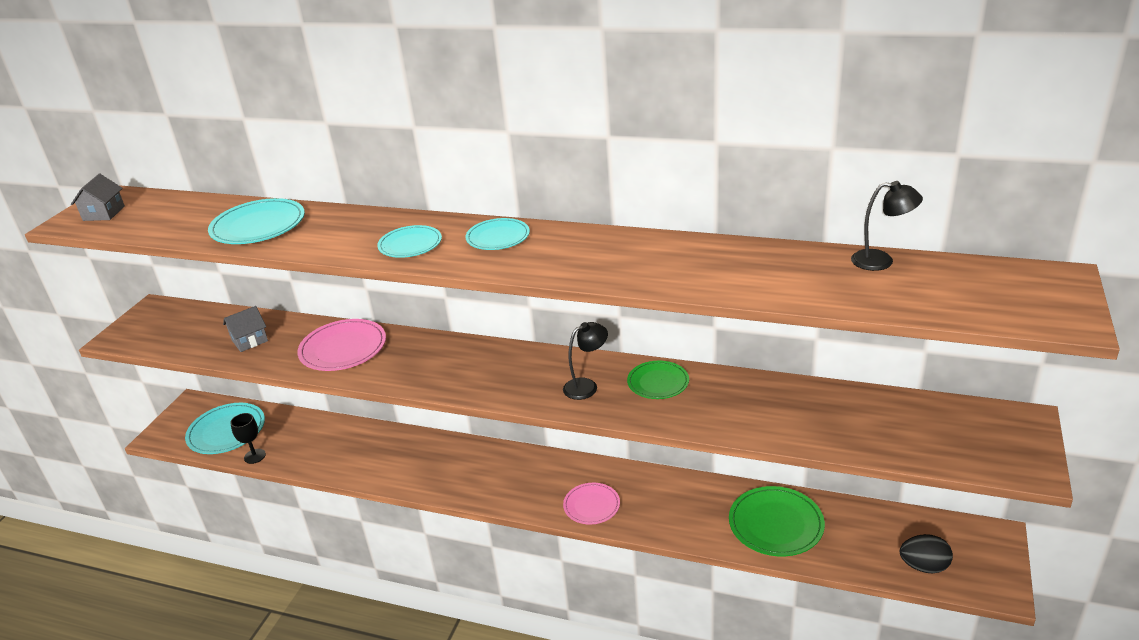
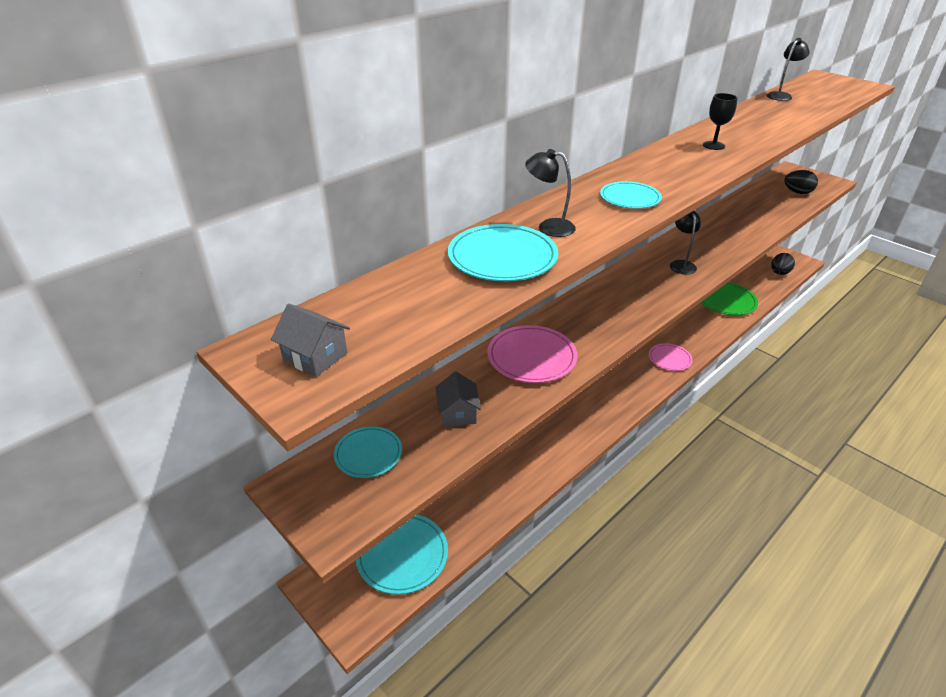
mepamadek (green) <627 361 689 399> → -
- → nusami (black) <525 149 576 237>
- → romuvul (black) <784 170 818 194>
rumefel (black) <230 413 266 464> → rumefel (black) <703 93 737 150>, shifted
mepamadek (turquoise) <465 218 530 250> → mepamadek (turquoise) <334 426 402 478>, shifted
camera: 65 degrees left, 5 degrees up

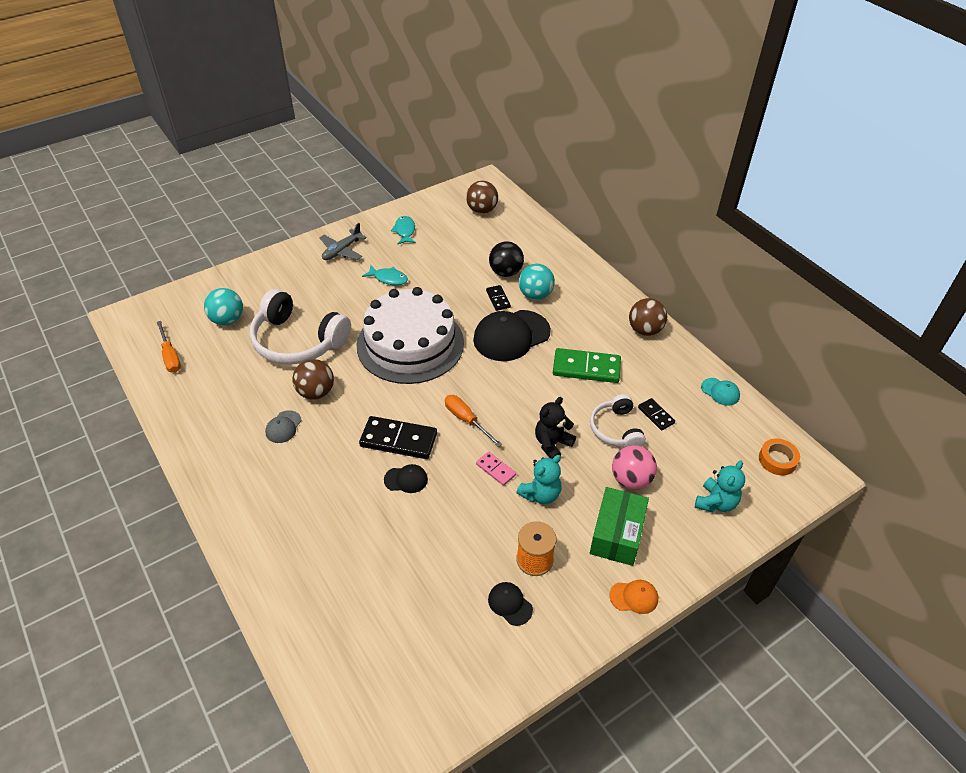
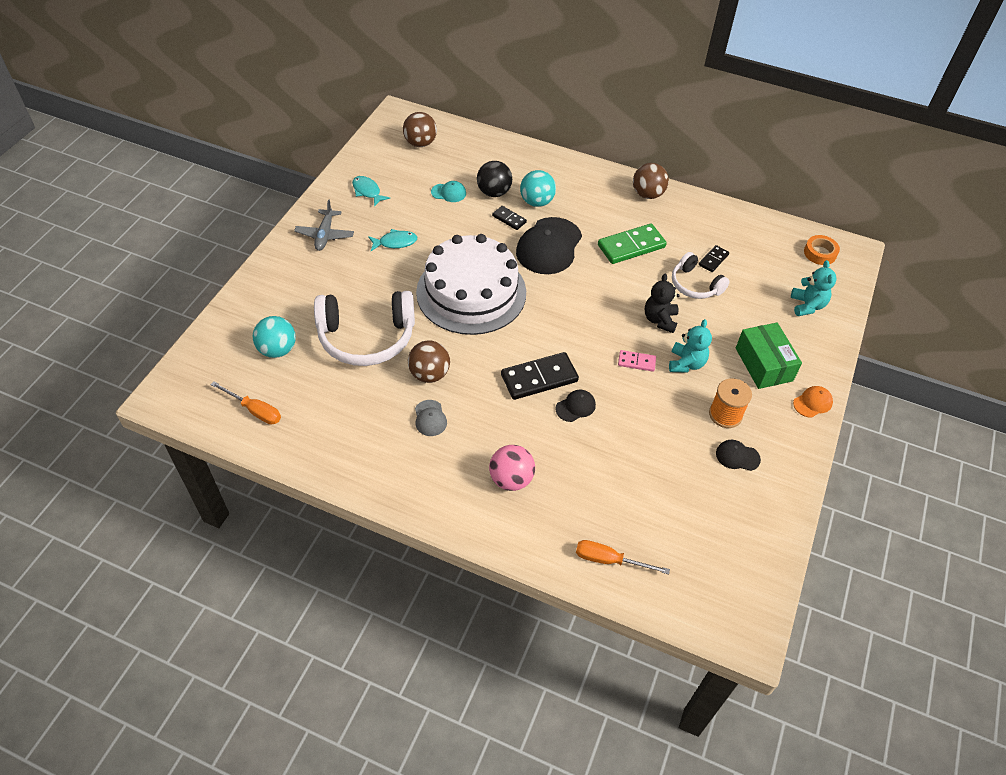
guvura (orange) <445 395 502 447> → guvura (orange) <576 540 670 574>, shifted
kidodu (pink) <612 445 657 490> → kidodu (pink) <489 445 535 491>, shifted
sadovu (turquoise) <701 378 740 406> → sadovu (turquoise) <431 181 466 202>, shifted
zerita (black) <638 398 675 430> → zerita (black) <699 245 729 272>, 75 degrees counterclockwise
camera: 35 degrees left, 5 degrees up

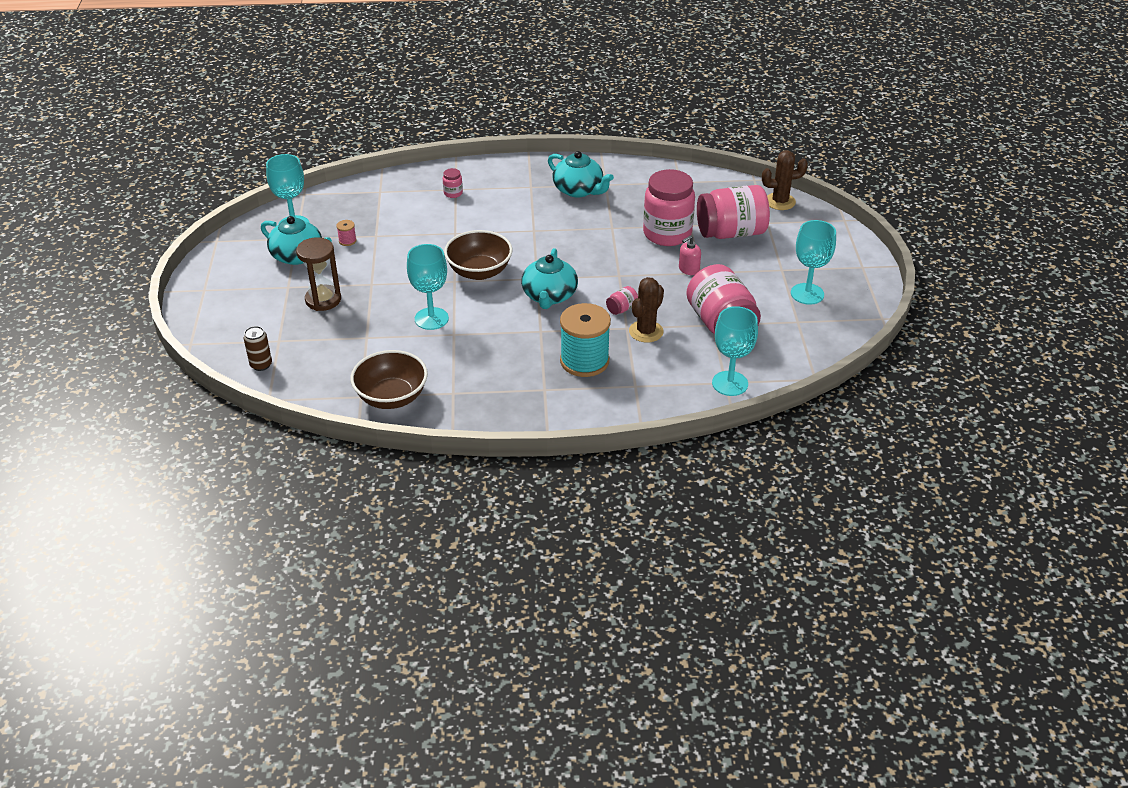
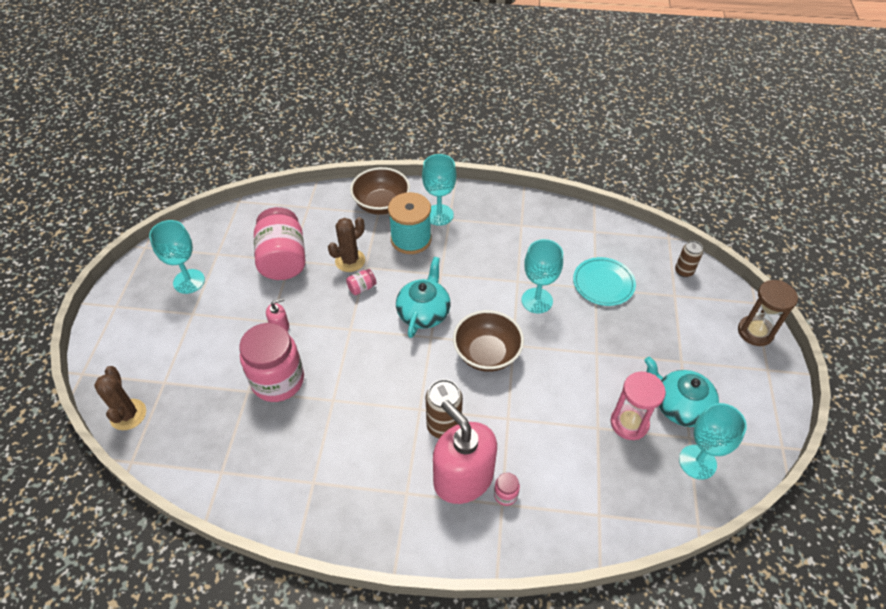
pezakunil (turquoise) <548 151 614 198> → -
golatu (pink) <697 185 770 239> → -
- → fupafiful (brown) <426 379 463 438>
- → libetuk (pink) <433 400 497 504>
- → mepamadek (turquoise) <573 257 636 306>
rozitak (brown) <296 237 341 311> → rozitak (brown) <738 280 798 346>, shifted
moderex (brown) <350 350 428 409> → moderex (brown) <350 167 410 215>, shifted
rumefel (turquoise) <712 306 758 396> → rumefel (turquoise) <422 154 456 226>, shifted
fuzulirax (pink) <336 220 357 246> → rozitak (pink) <611 372 666 440>
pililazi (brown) <762 150 808 210> → pililazi (brown) <94 366 146 430>, 75 degrees clockwise
camera: 170 degrees left, 10 degrees up

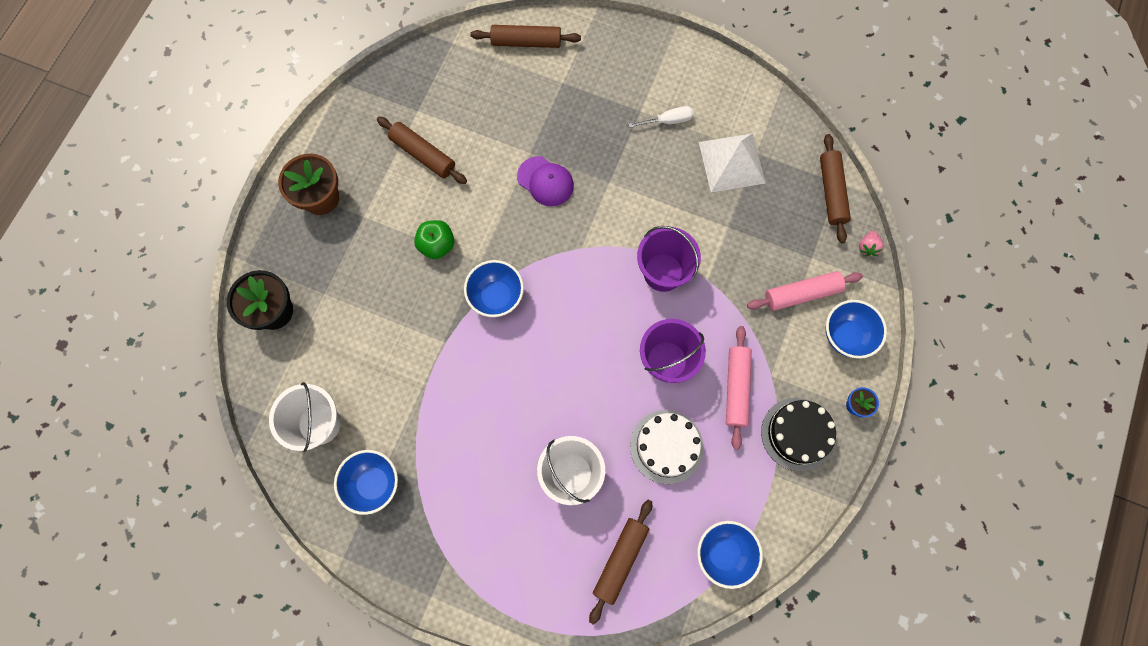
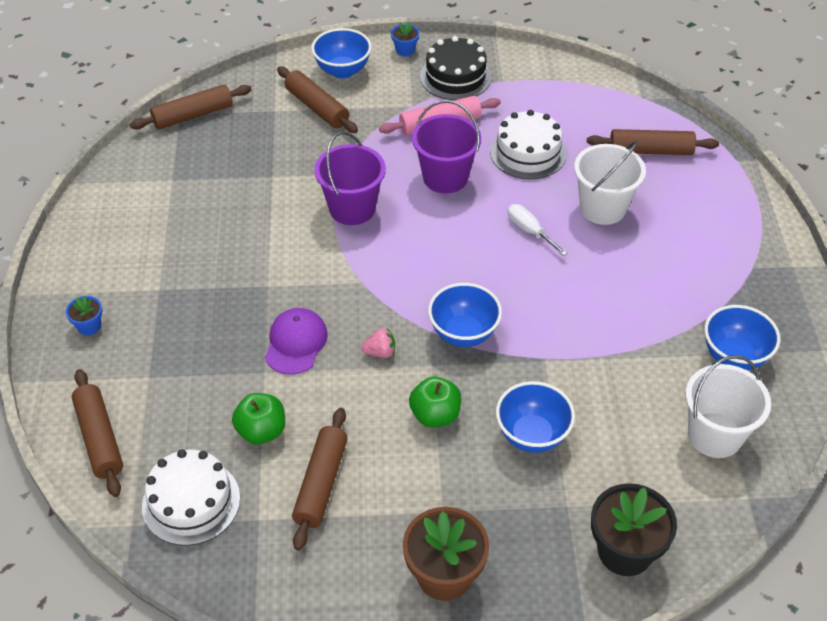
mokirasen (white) <699 133 766 192> → -
- → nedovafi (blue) <66 296 102 336>
- → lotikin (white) <142 449 240 546>
- → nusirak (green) <232 393 285 445>
guvura (white) <629 106 694 128> → guvura (white) <507 204 568 256>, shifted
moderex (blue) <697 521 763 589> → moderex (blue) <496 381 575 453>, shifted
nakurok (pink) <859 231 884 256> → nakurok (pink) <361 329 395 358>, shifted
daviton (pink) <747 271 863 311> → daviton (brown) <277 66 358 133>
camera: 115 degrees left, 25 degrees down

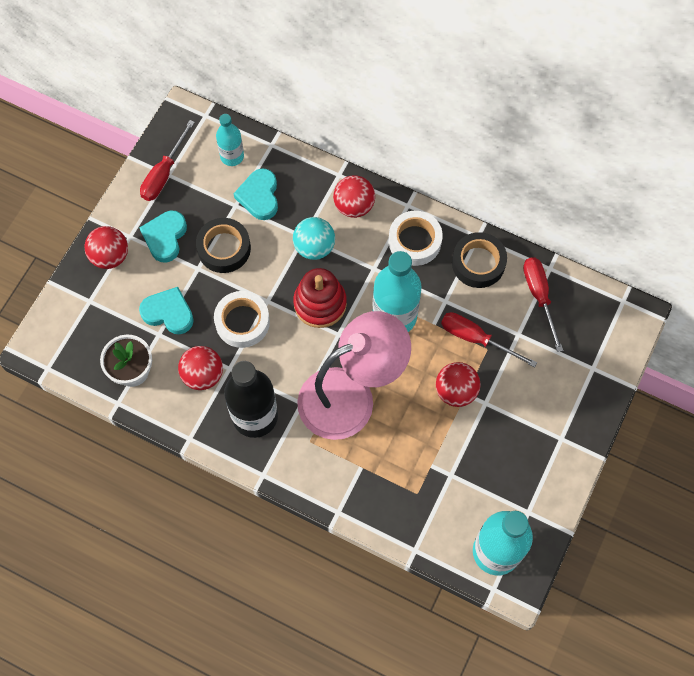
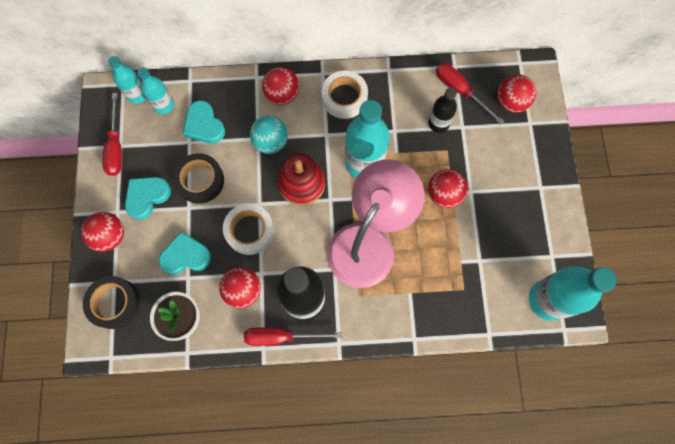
- → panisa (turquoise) <108 56 146 104>
- → panisa (black) <428 87 457 133>
- → kidodu (red) <497 75 536 113>
guvura (red) <441 312 537 368> → guvura (red) <244 327 342 346>, shifted
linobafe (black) <452 232 507 288> → linobafe (black) <83 276 140 329>, shifted
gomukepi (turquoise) <140 211 187 263> → gomukepi (turquoise) <125 177 171 220>, 60 degrees clockwise
camera: 30 degrees left, 5 degrees up

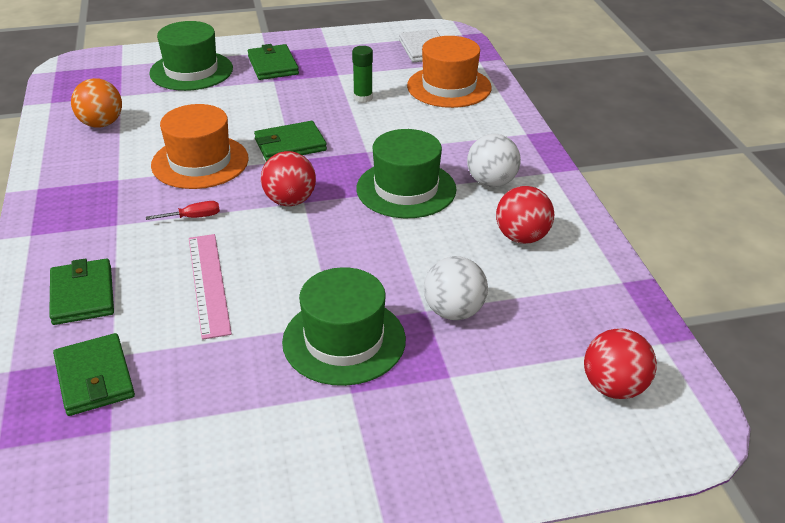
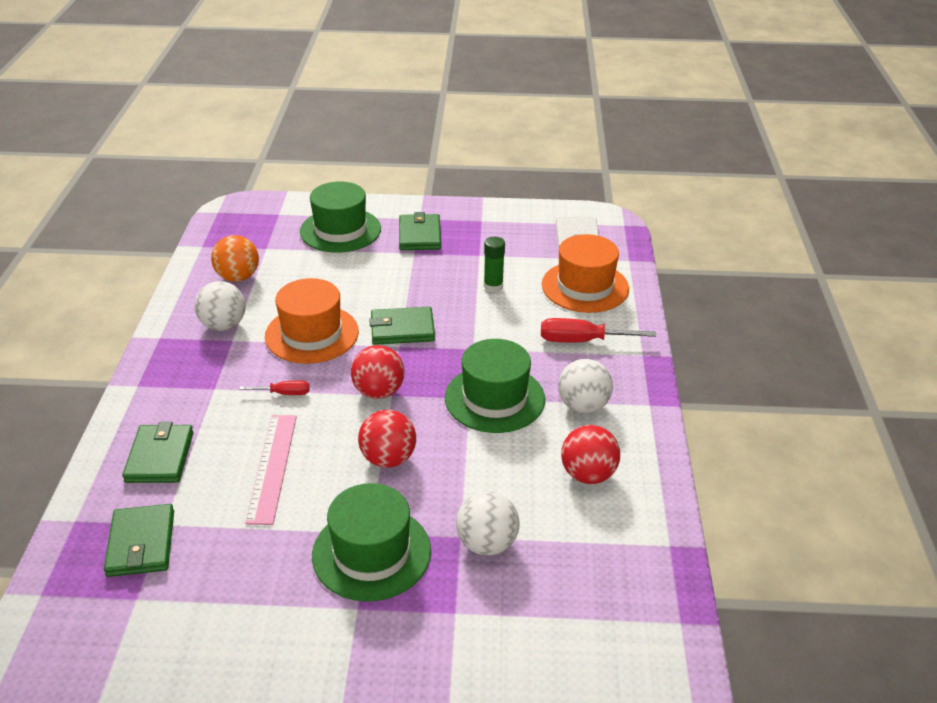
- → kidodu (white) <195 281 246 331>
- → guvura (red) <541 318 656 342>
kidodu (red) <584 328 657 399> → kidodu (red) <358 410 416 468>, shifted
camera: 15 degrees right, 0 degrees up

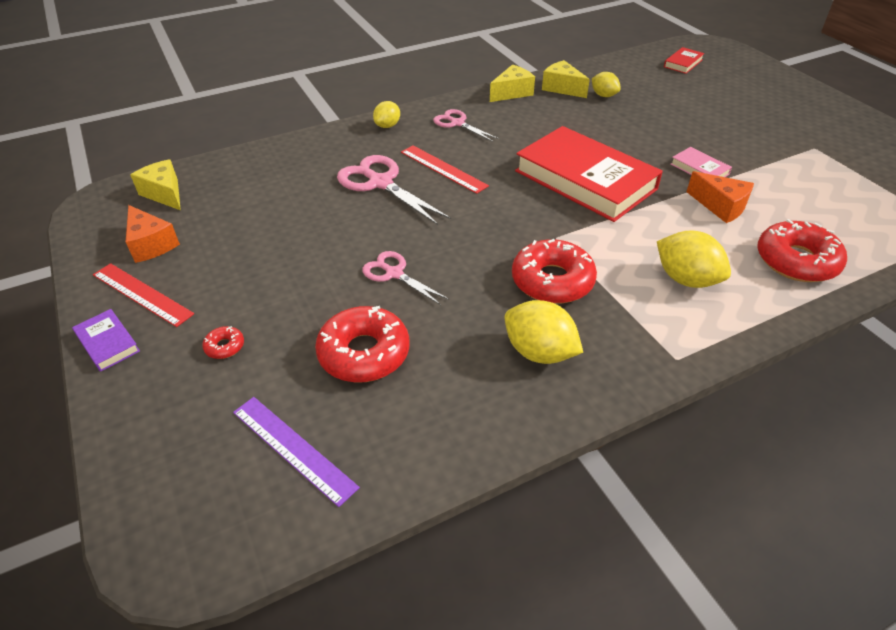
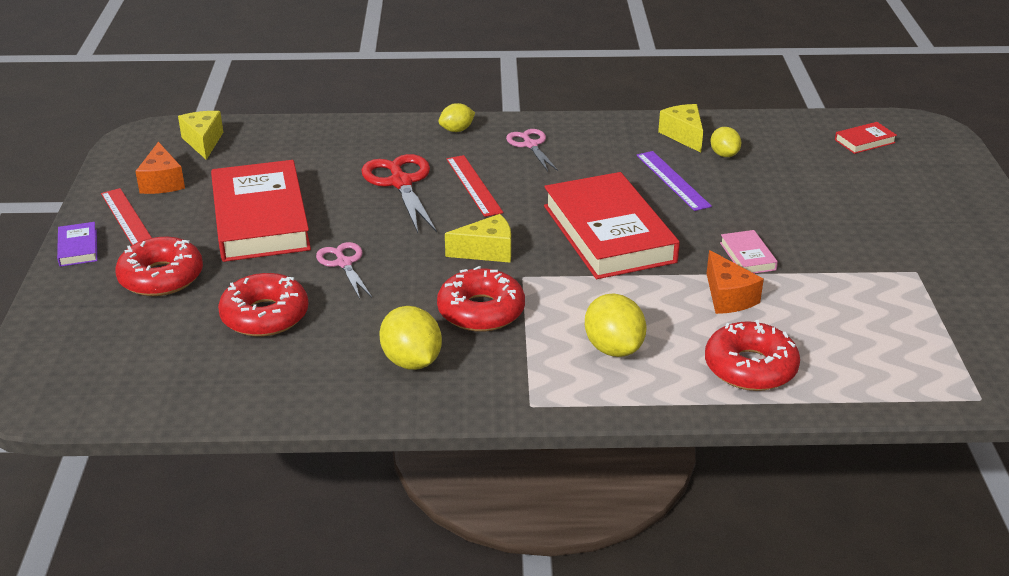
- → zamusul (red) <211 160 311 262>
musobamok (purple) <233 397 360 507> → musobamok (purple) <637 151 712 211>, shifted
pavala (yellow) <490 65 535 102> → pavala (yellow) <445 214 511 262>, shifted
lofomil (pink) <337 155 451 225> → lofomil (red) <361 154 437 233>
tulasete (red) <202 326 244 359> → tulasete (red) <115 237 203 296>, x2.28
camera: 25 degrees right, 10 degrees down

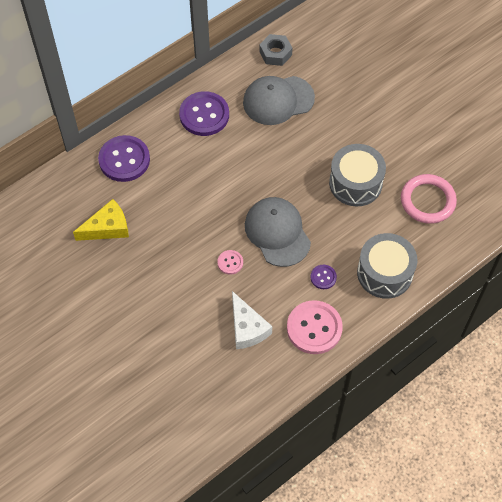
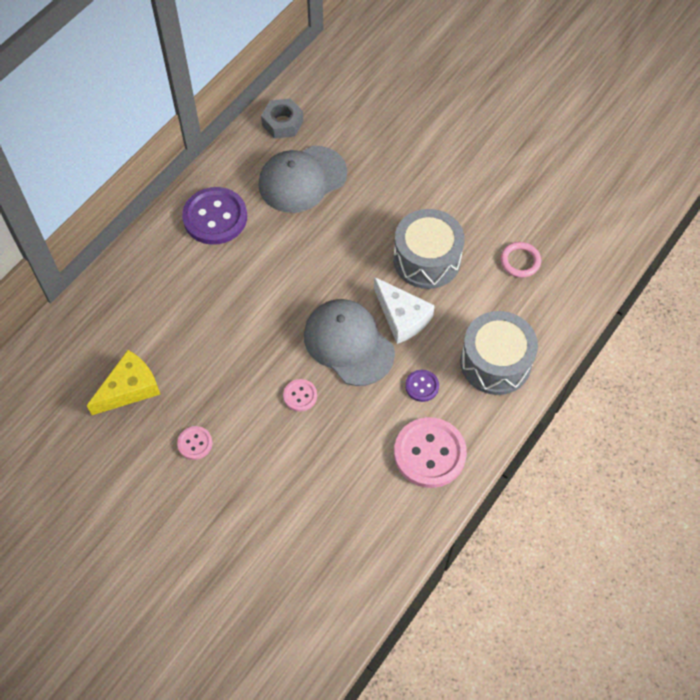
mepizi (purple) <98 135 150 182> → -
- → mepizi (pink) <177 426 212 460>
pavala (white) <232 291 272 349> → pavala (white) <374 277 435 344>, shifted
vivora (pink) <401 174 457 224> → vivora (pink) <500 242 541 278>, x0.58
camera: 15 degrees left, 0 degrees up

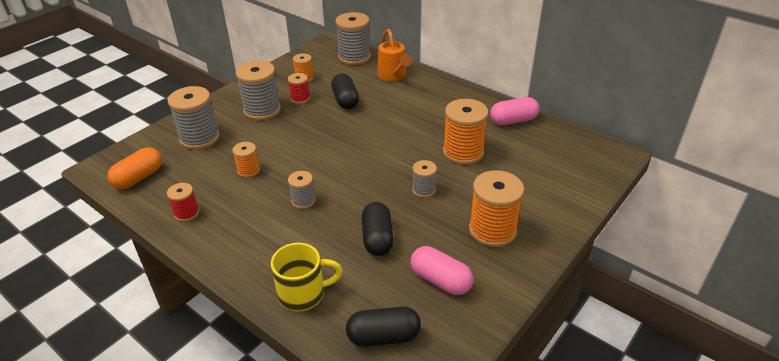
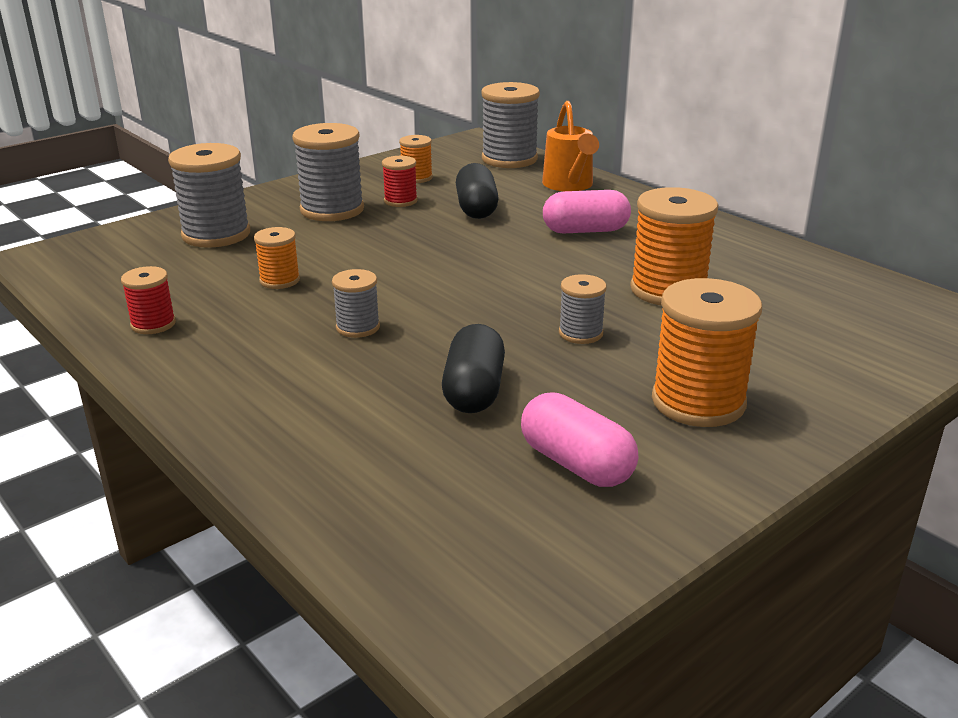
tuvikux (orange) <107 147 162 189> → -
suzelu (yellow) <271 243 343 312> → -
tuvikux (black) <346 306 421 347> → -
tuvikux (pink) <490 97 539 125> → tuvikux (pink) <543 190 631 233>, shifted
camera: 10 degrees right, 10 degrees down

